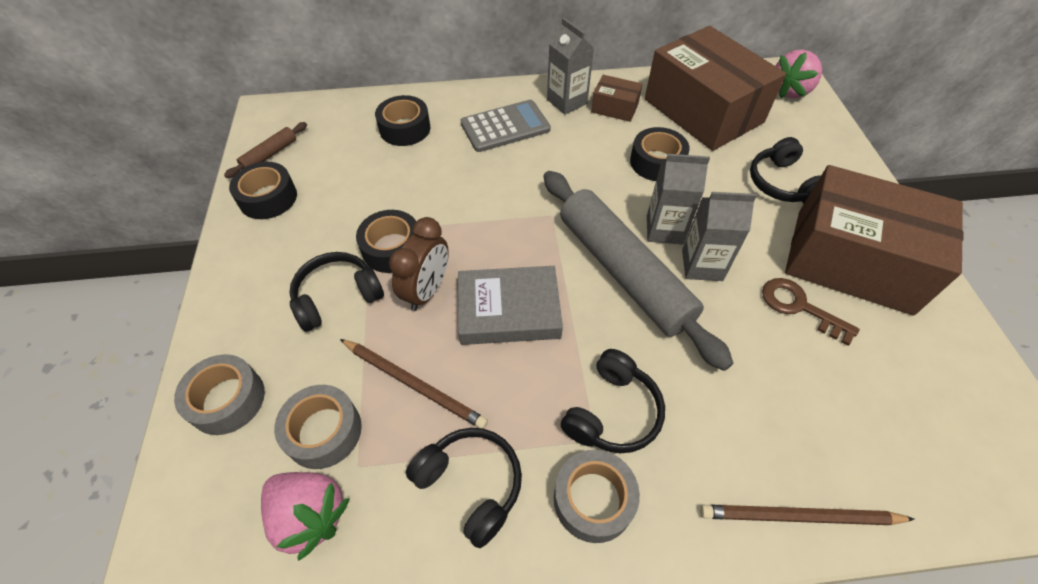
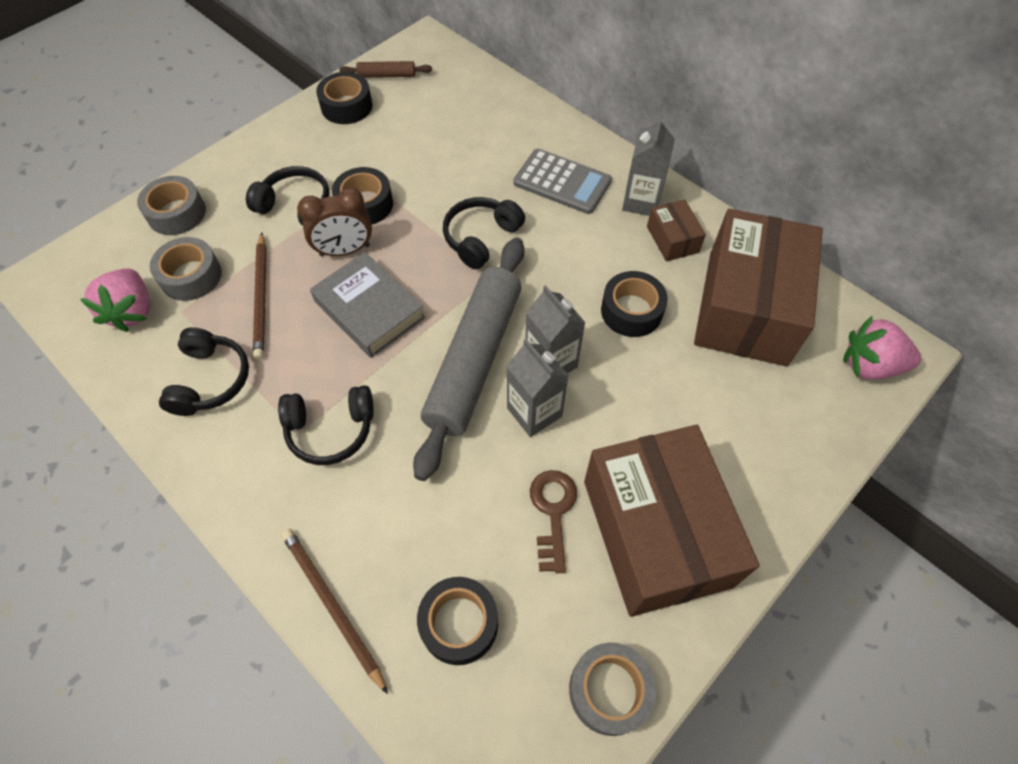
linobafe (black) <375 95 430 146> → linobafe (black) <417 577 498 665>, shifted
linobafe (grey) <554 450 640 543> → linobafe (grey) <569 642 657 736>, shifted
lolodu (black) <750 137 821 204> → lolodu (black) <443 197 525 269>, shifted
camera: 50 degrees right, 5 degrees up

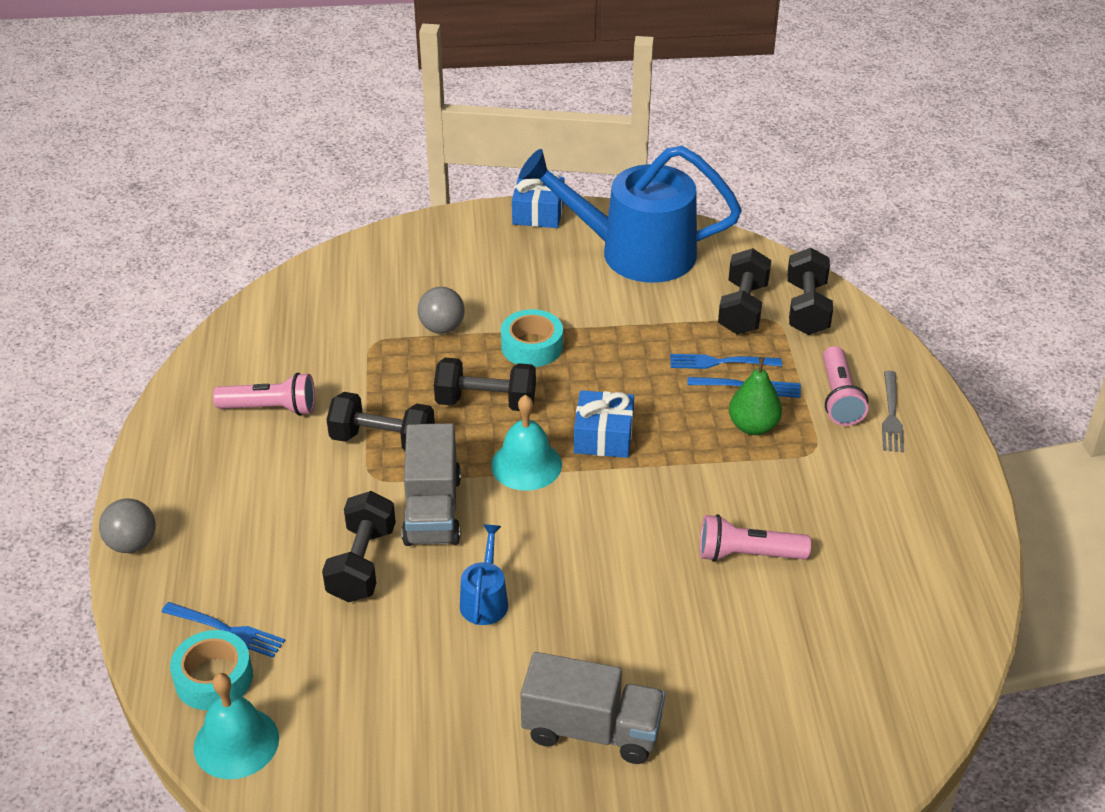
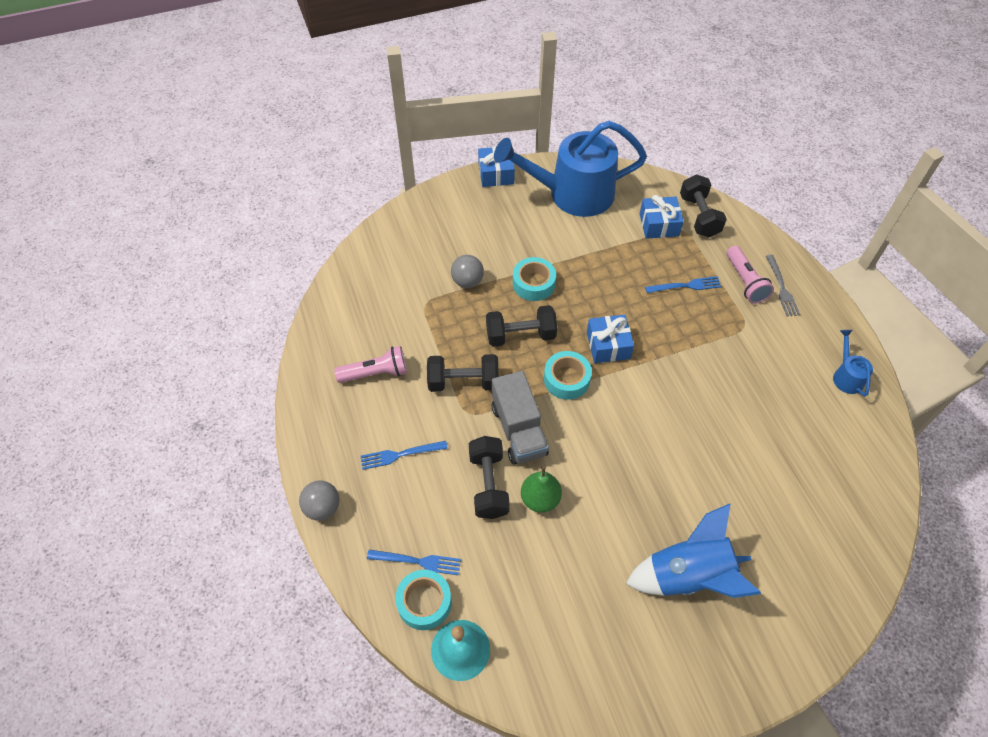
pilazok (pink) <700 514 811 562> → -
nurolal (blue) <460 524 508 625> → nurolal (blue) <833 330 873 397>, shifted
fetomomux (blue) <670 354 782 369> → fetomomux (blue) <360 441 448 470>, shifted
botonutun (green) <729 357 782 435> → botonutun (green) <521 466 562 513>, shifted
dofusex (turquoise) <491 395 562 491> → linobafe (turquoise) <544 351 592 400>
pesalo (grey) <521 652 665 764> → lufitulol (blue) <626 504 761 598>
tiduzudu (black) <718 248 771 335> → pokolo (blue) <639 195 684 239>
camera: 15 degrees left, 15 degrees up

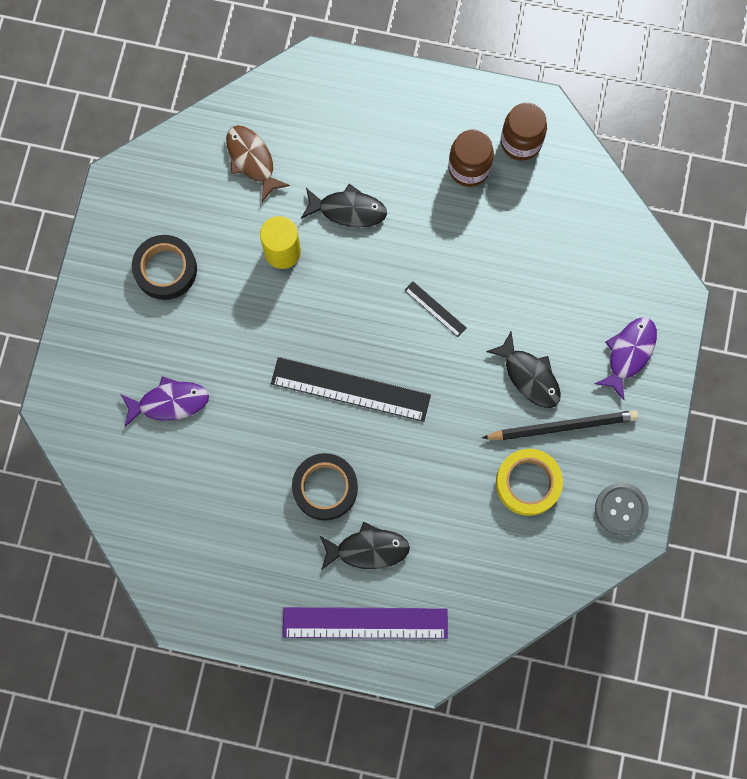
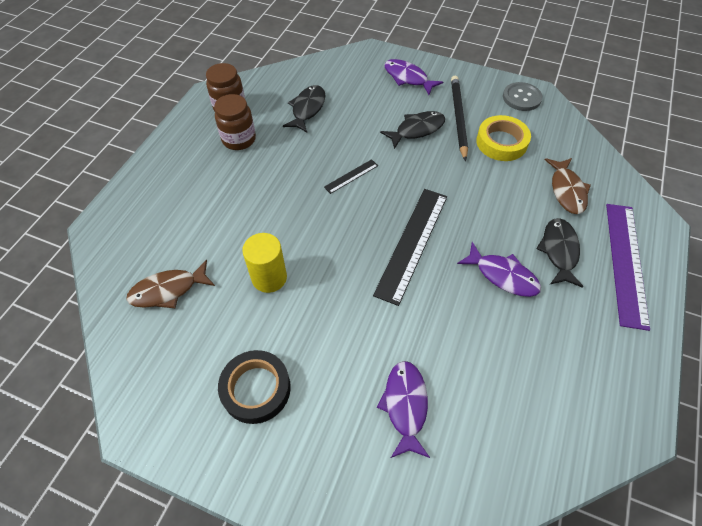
- → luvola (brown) <545 158 591 214>
luvola (black) <301 184 387 227> → luvola (black) <283 85 325 133>, shifted
linobafe (black) <292 453 358 521> → luvola (purple) <457 242 541 297>
camera: 80 degrees left, 20 degrees down

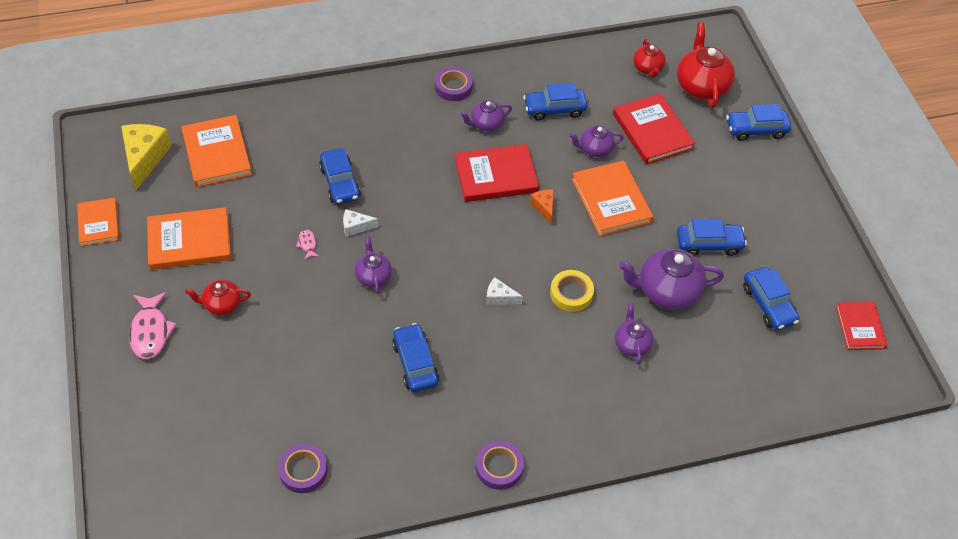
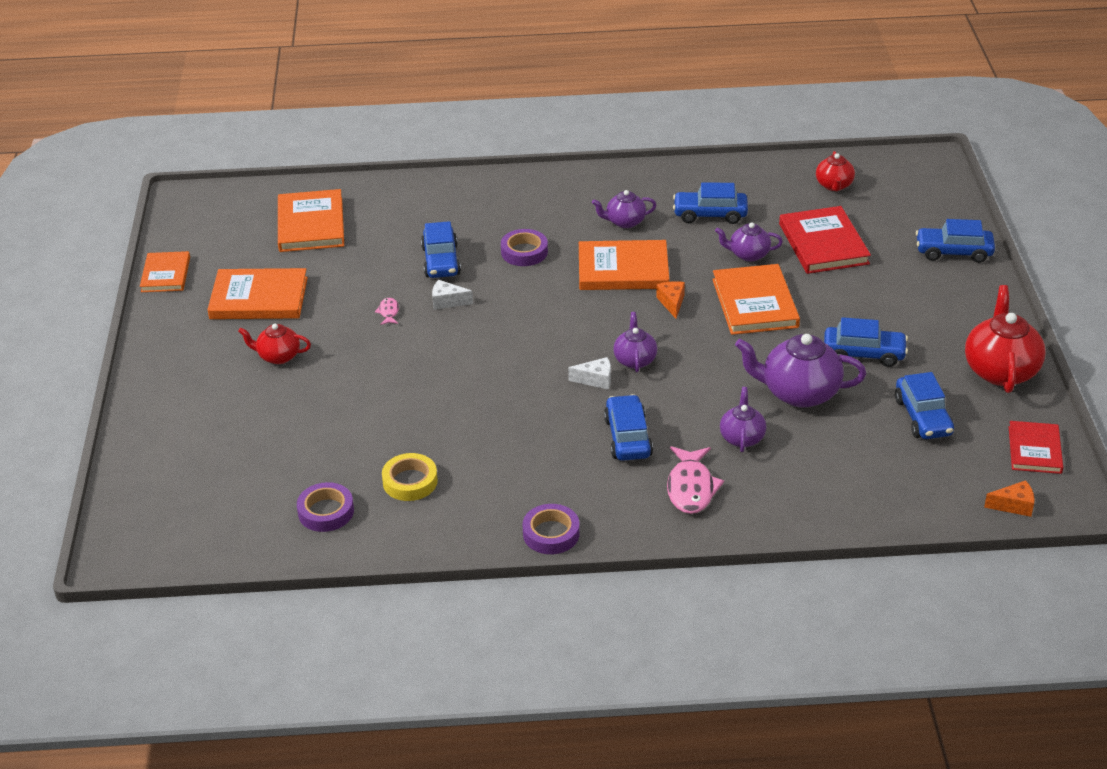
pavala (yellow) <121 124 171 190> → -
- → pavala (orange) <984 480 1035 517>
luvola (pink) <129 292 177 359> → luvola (pink) <667 446 724 514>, shifted
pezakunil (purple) <355 236 392 294> → pezakunil (purple) <613 312 657 372>, shifted
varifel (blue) <392 323 439 392> → varifel (blue) <604 394 653 461>, shifted
linobafe (purple) <435 67 473 101> → linobafe (purple) <501 229 548 266>, shifted
linobafe (yellow) <550 270 594 312> → linobafe (yellow) <382 453 438 501>, shifted
pezakunil (red) <677 22 735 107> → pezakunil (red) <965 285 1045 393>, shifted
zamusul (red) <455 144 539 202> → zamusul (orange) <579 240 669 290>
pavala (white) <486 277 523 305> → pavala (white) <568 357 611 390>, 150 degrees clockwise
camera: 15 degrees right, 15 degrees down

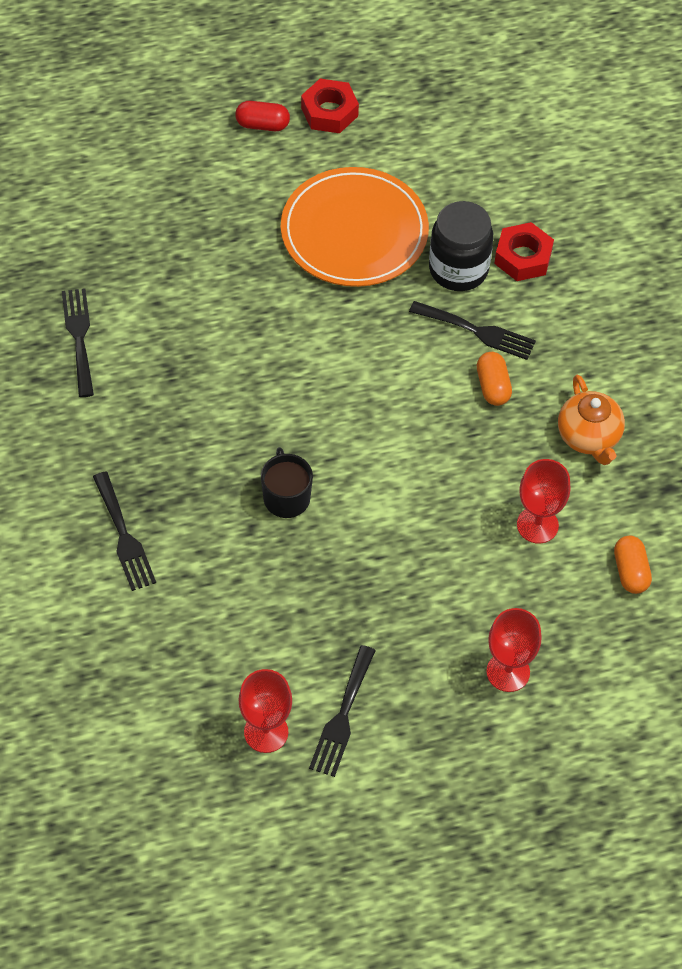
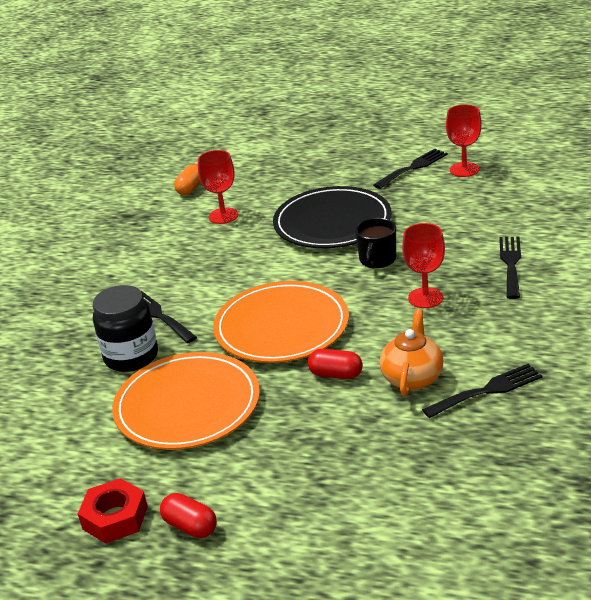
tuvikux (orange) <477 352 512 406> → -
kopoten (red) <494 222 554 281> → -
- → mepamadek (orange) <213 281 349 363>
- → mepamadek (black) <273 186 392 248>
- → tuvikux (red) <308 349 363 379>
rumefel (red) <486 608 542 692> → rumefel (red) <402 223 445 308>, shifted
pezakunil (orange) <558 375 625 465> → pezakunil (orange) <380 309 443 397>, shifted
fetomomux (black) <62 288 94 397> → fetomomux (black) <422 364 542 418>, 135 degrees counterclockwise
camera: 145 degrees left, 25 degrees down

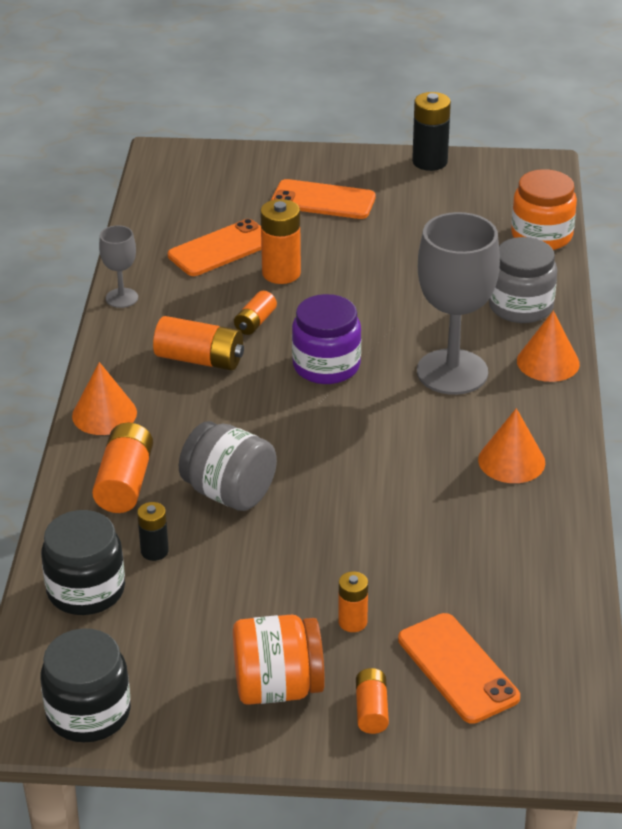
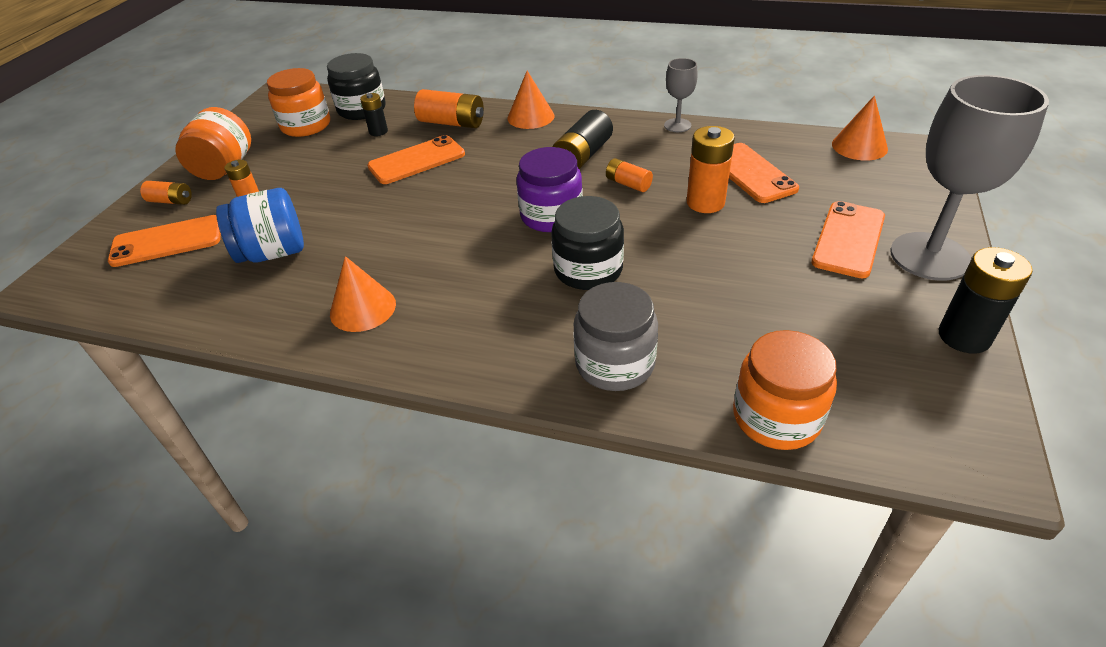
- → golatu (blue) <216 188 304 263>
- → golatu (orange) <267 68 330 137>
golatu (black) <41 628 131 742> → golatu (black) <551 196 624 290>, shifted
rumefel (grey) <417 212 500 395> → rumefel (grey) <890 75 1049 280>, shifted
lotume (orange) <517 311 580 382> → lotume (orange) <832 96 888 161>, shifted
golatu (grey) <179 421 277 511> → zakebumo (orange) <367 135 465 184>
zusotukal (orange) <153 316 244 371> → zusotukal (black) <553 110 613 169>
camera: 105 degrees right, 5 degrees up

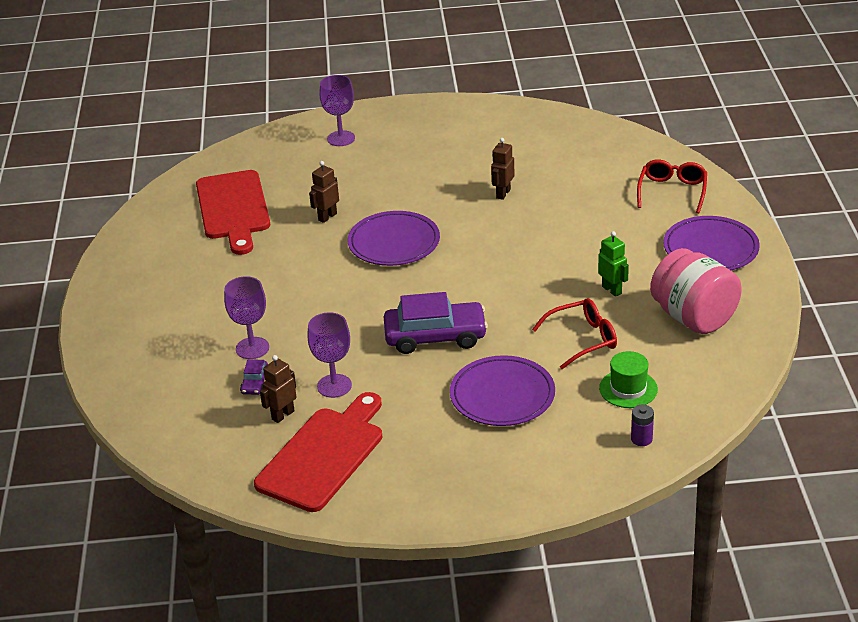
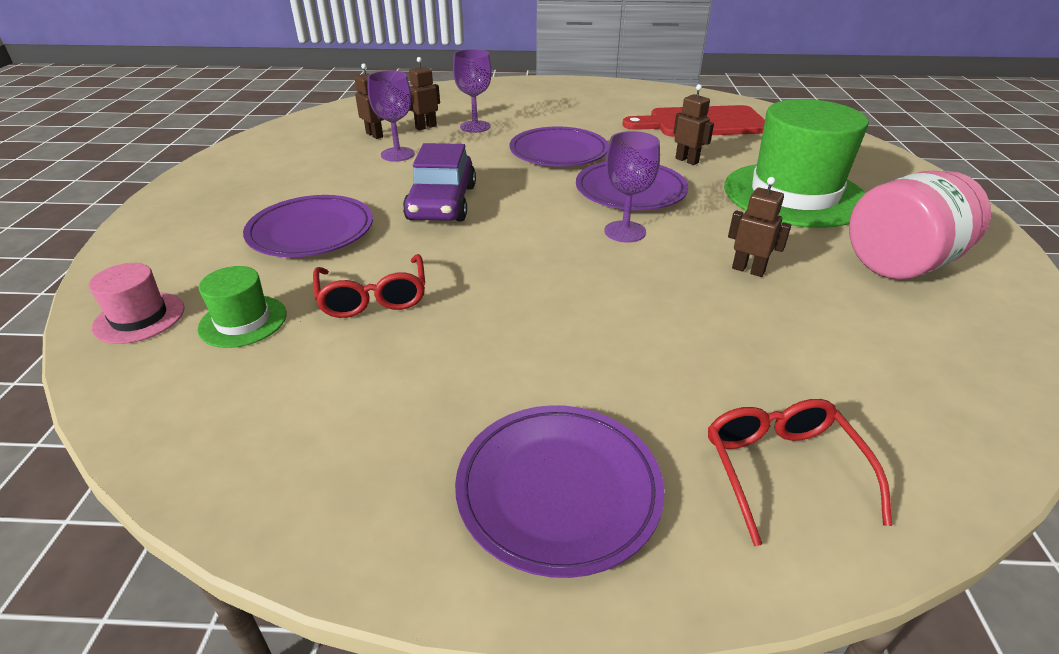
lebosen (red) <254 392 382 512> → -
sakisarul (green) <598 231 629 297> → -
- → mepamadek (purple) <509 126 609 167>
- → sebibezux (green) <724 99 869 228>
rumefel (purple) <319 75 355 146> → rumefel (purple) <604 131 660 243>, shifted
golatu (pink) <650 248 742 334> → golatu (pink) <849 171 991 279>, shifted
varifel (purple) <240 359 268 395> → sakisarul (brown) <409 57 440 130>
zusotukal (purple) <631 405 654 446> → sebibezux (pink) <89 263 184 344>
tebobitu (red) <637 159 707 214> → tebobitu (red) <708 399 892 546>, 120 degrees counterclockwise
camera: 95 degrees right, 0 degrees up

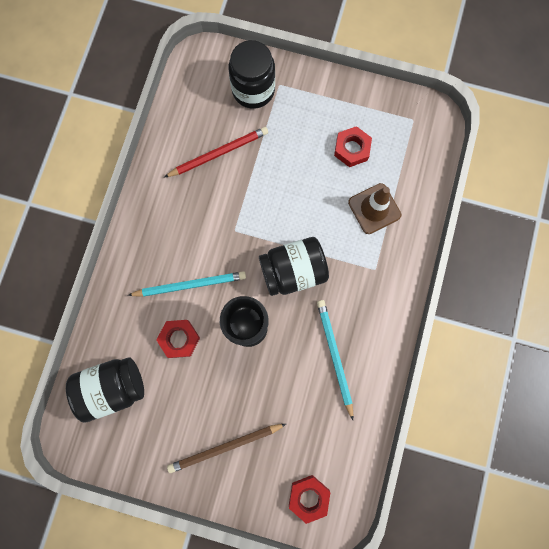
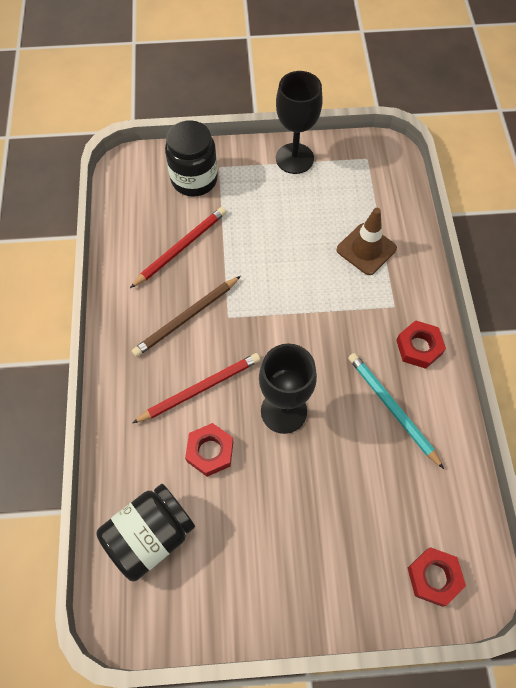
golatu (black) <259 237 329 296> → -
- → rumefel (black) <276 71 323 174>
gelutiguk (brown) <167 424 286 473> → gelutiguk (brown) <132 276 241 357>, shifted
kopoten (red) <334 126 372 167> → kopoten (red) <396 320 446 369>, shifted
gelutiguk (turquoise) <127 271 246 297> → gelutiguk (red) <132 353 260 423>
camera: 20 degrees left, 15 degrees down

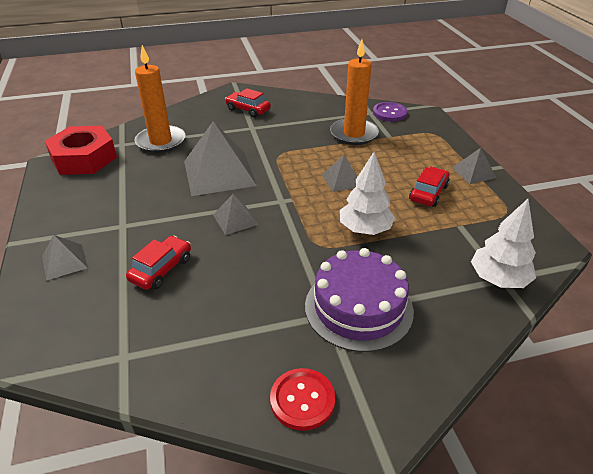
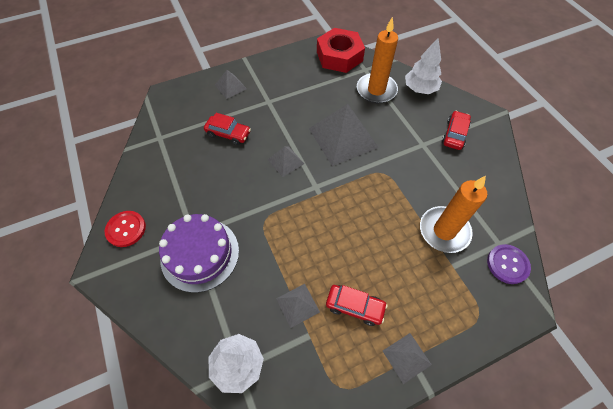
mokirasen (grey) <322 155 357 192> → mokirasen (grey) <276 284 320 328>, shifted
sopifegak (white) <340 152 395 235> → sopifegak (white) <405 38 442 94>, shifted
camera: 80 degrees right, 20 degrees up

